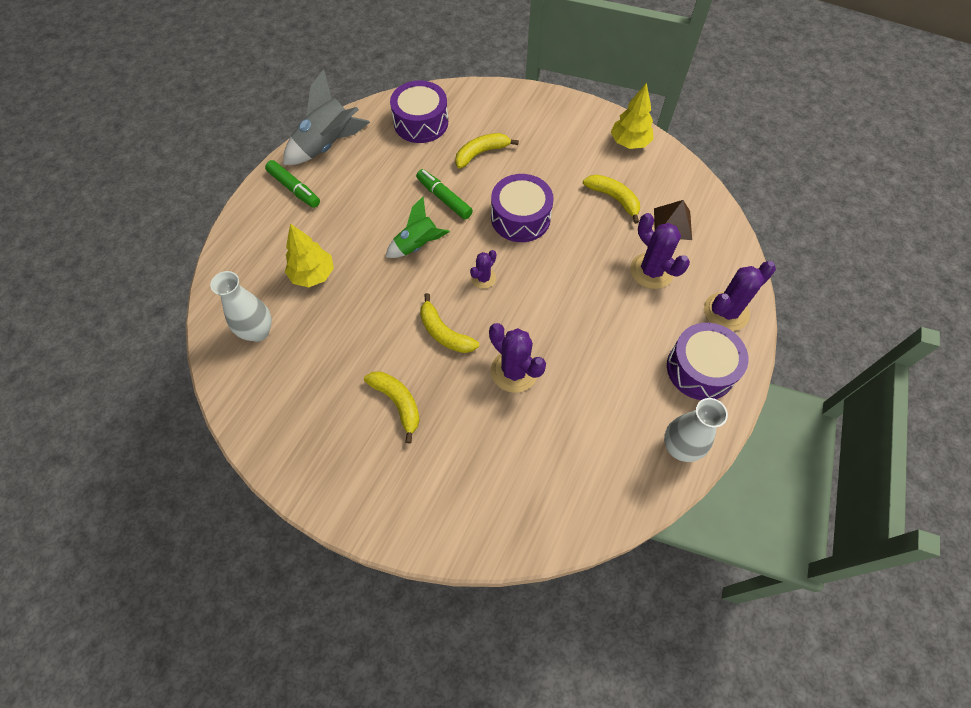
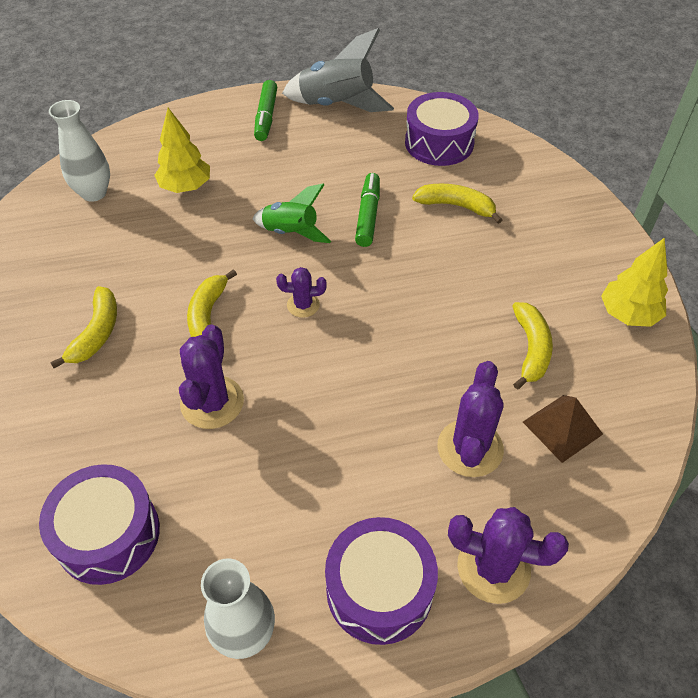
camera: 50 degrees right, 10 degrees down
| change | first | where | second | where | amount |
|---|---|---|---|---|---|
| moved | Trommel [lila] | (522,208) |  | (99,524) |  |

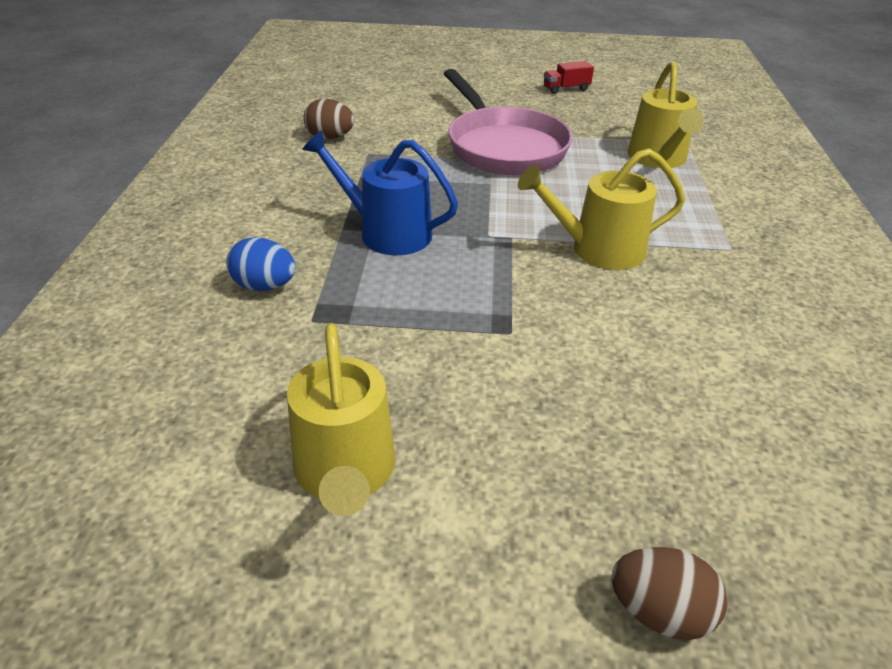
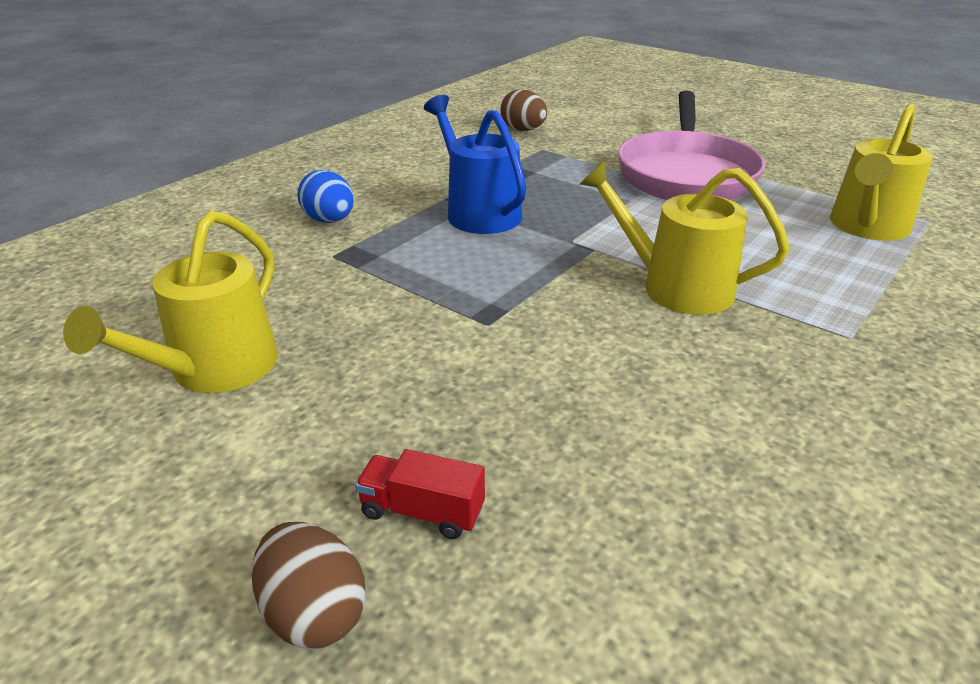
camera: 35 degrees right, 5 degrees down
| change | first | where | second | where | amount |
|---|---|---|---|---|---|
| moved | Lastwagen [rot] | (569,77) |  | (420,494) |  |

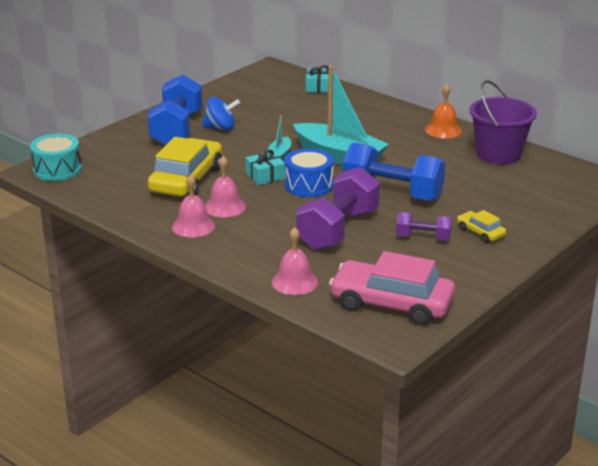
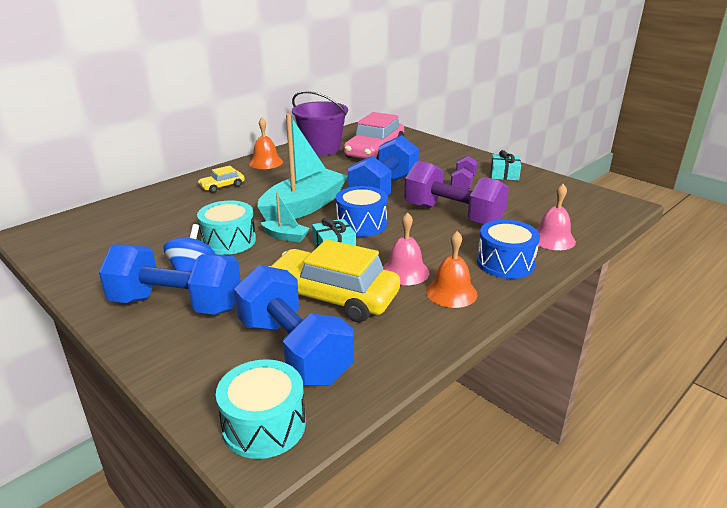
camera: 85 degrees left, 0 degrees up
| change | first | where | second | where | amount |
|---|---|---|---|---|---|
| moved | Geschenk [türkis] | (317,79) |  | (506,165) |  |
| recoloured | Glocke [rosa] | (193,205) | Glocke [orange] | (452,269) |  |
| moved | Auto [gelb] | (481,226) |  | (221,179) |  |
| moved | Auto [rosa] | (392,288) |  | (374,136) |  |
| added |  |  | Trommel [türkis] | (226,227) |  |
| added |  |  | Trommel [blau] | (508,249) |  |
| added |  |  | Hantel [blau] | (294,325) |  |

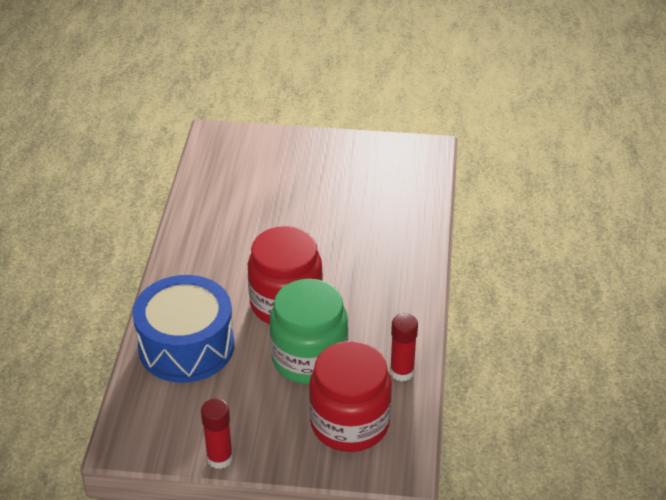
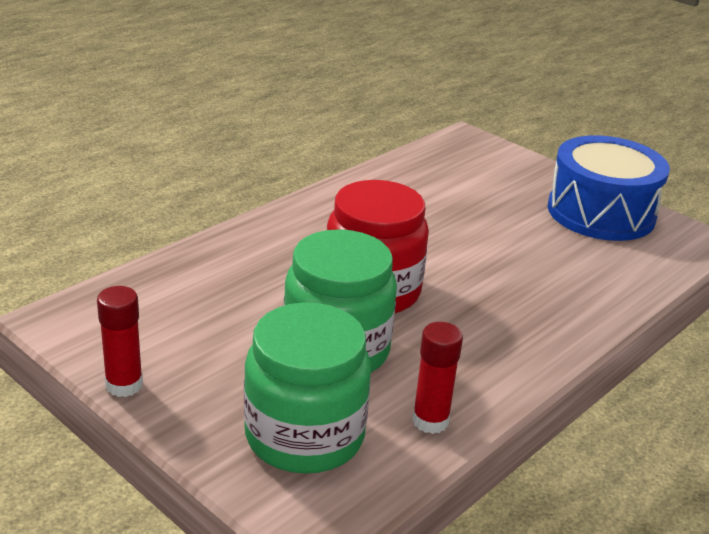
camera: 35 degrees right, 10 degrees down
| change | first | where | second | where | amount |
|---|---|---|---|---|---|
| moved | Trommel [blau] | (183,329) |  | (609,188) |  |
| recoloured | Einmachglas [rot] | (350,396) | Einmachglas [grün] | (307,388) |  |

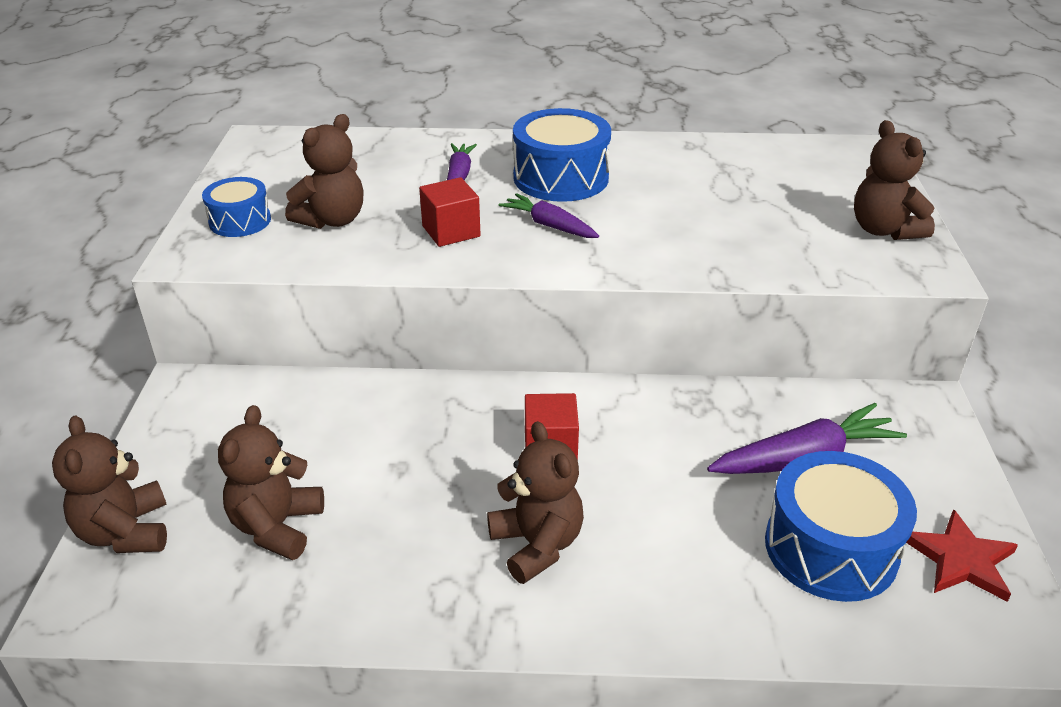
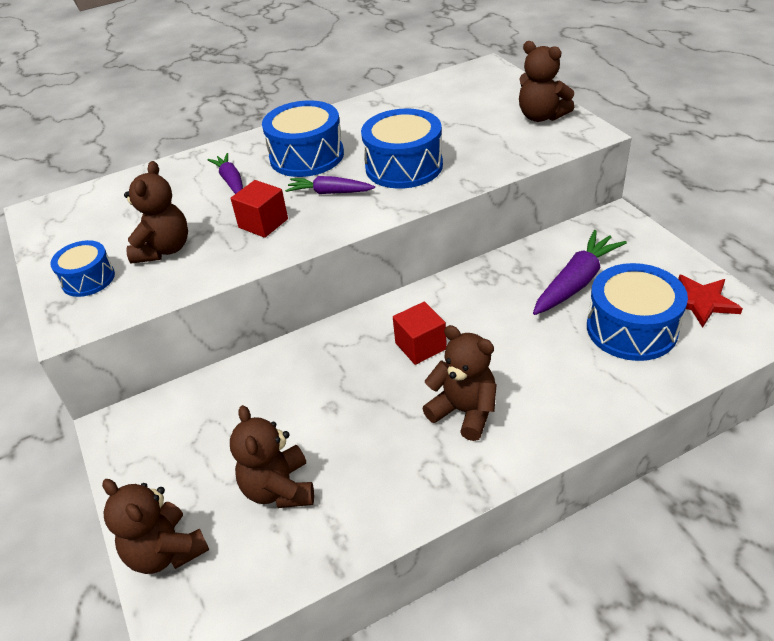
camera: 25 degrees left, 5 degrees up
| change | first | where | second | where | amount |
|---|---|---|---|---|---|
| added |  |  | Trommel [blau] | (402,148) |  |

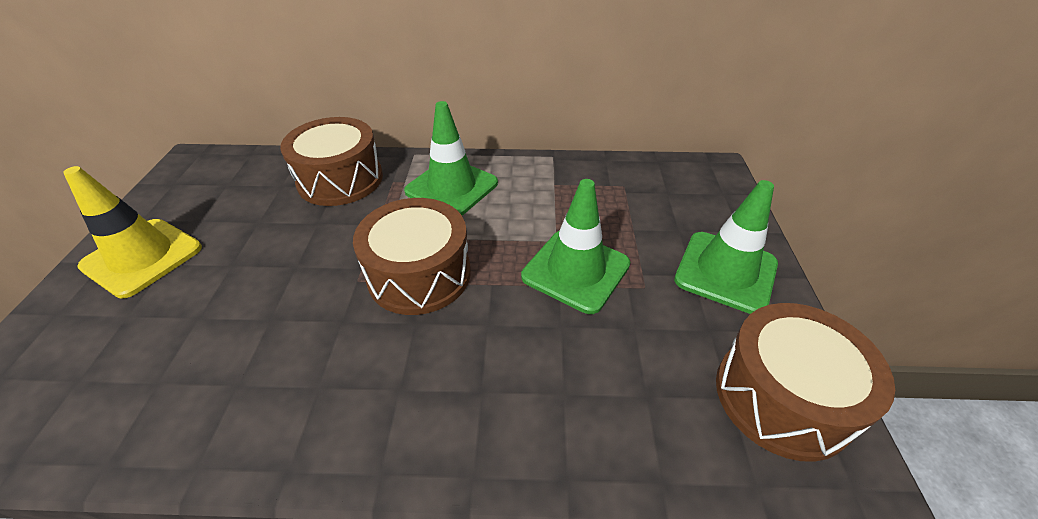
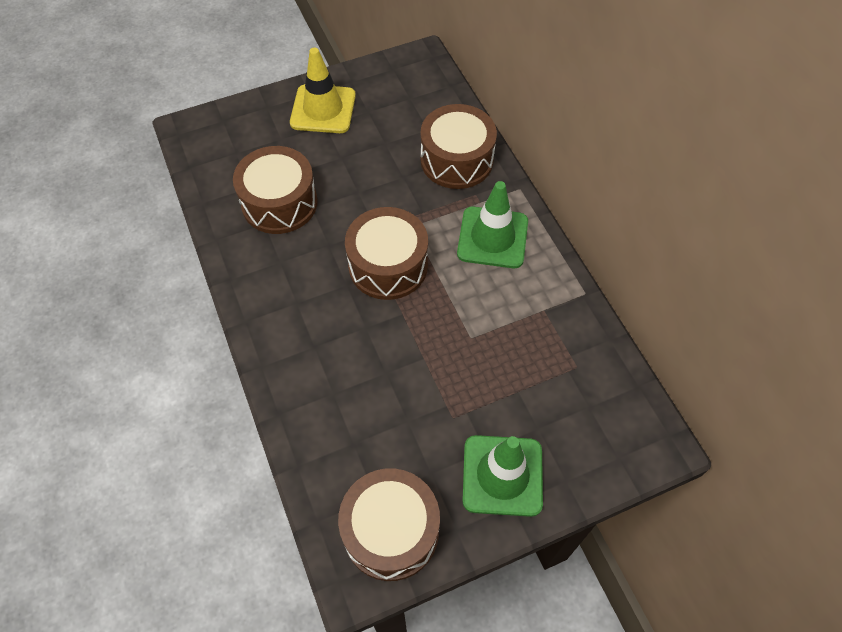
camera: 65 degrees right, 15 degrees up
| change | first | where | second | where | amount |
|---|---|---|---|---|---|
| removed | Leitkegel [grün] | (575,246) |  |  |  |
| added |  |  | Trommel [braun] | (275,190) |  |

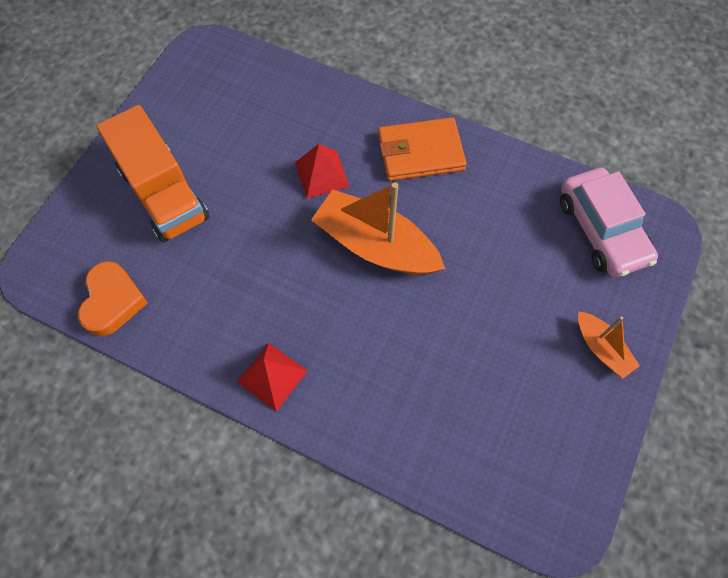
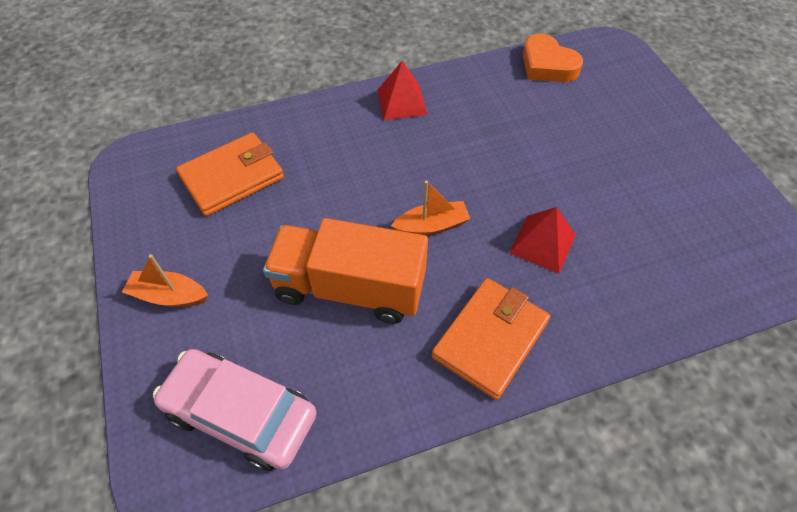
camera: 135 degrees right, 10 degrees down
| change | first | where | second | where | amount |
|---|---|---|---|---|---|
| moved | Lastwagen [orange] | (153,174) |  | (345,271) |  |
| resized | Boot [orange] | (378,228) |  | (430,208) | x0.52 |
| added |  |  | Geldbörse [orange] | (230,174) |  |

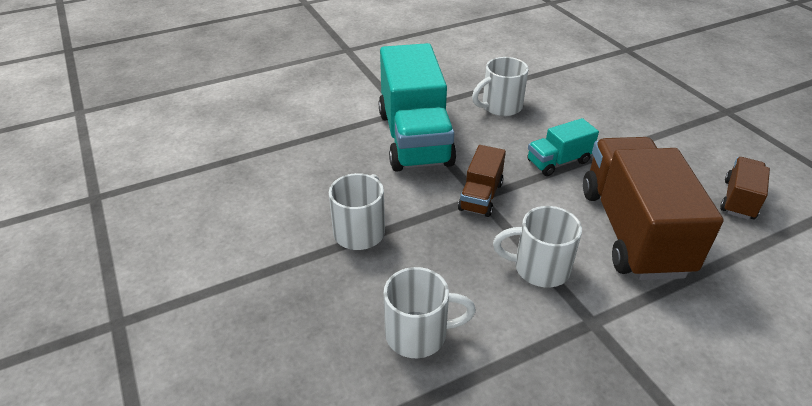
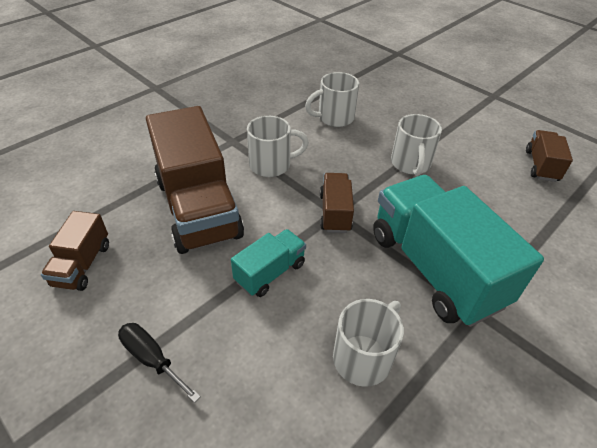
camera: 160 degrees right, 5 degrees up
| change | first | where | second | where | amount |
|---|---|---|---|---|---|
| added |  |  | Lastwagen [braun] | (549,156) |  |
| added |  |  | Schraubenzieher [schwarz] | (159,363) |  |

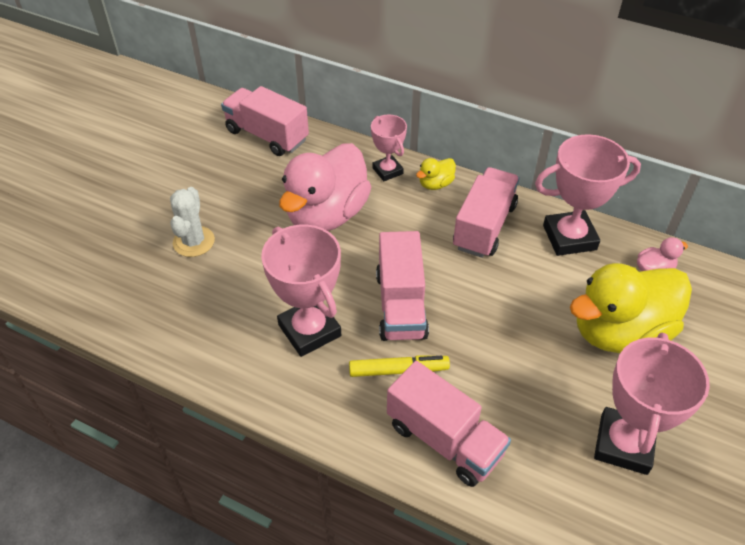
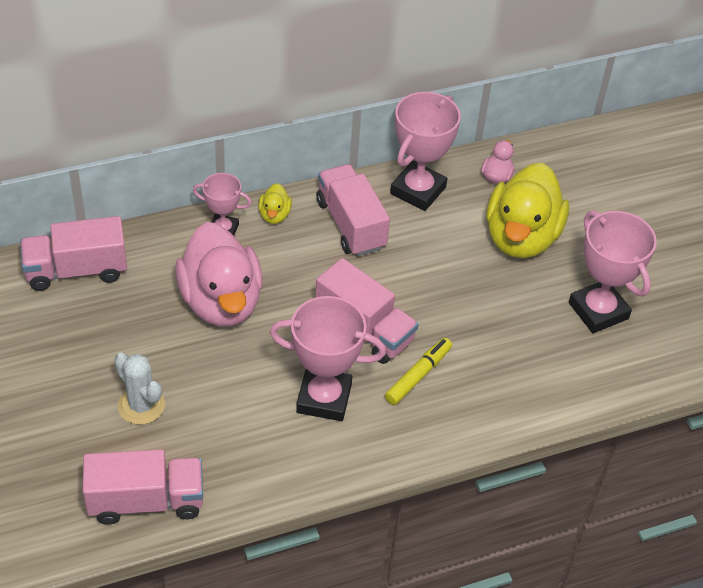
camera: 50 degrees left, 0 degrees up
| change | first | where | second | where | amount |
|---|---|---|---|---|---|
| moved | Lastwagen [rosa] | (449,424) |  | (143,487) |  |

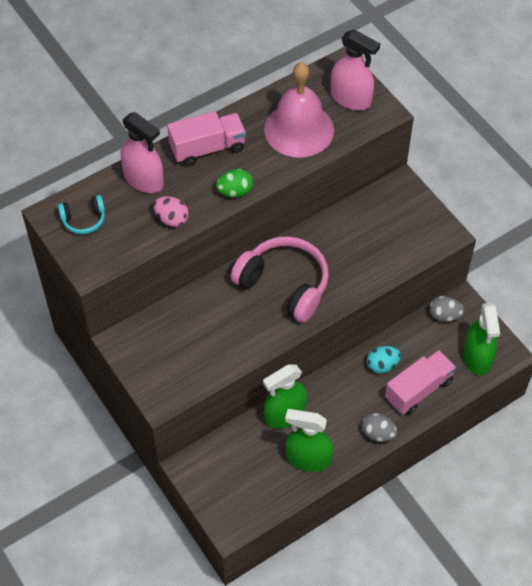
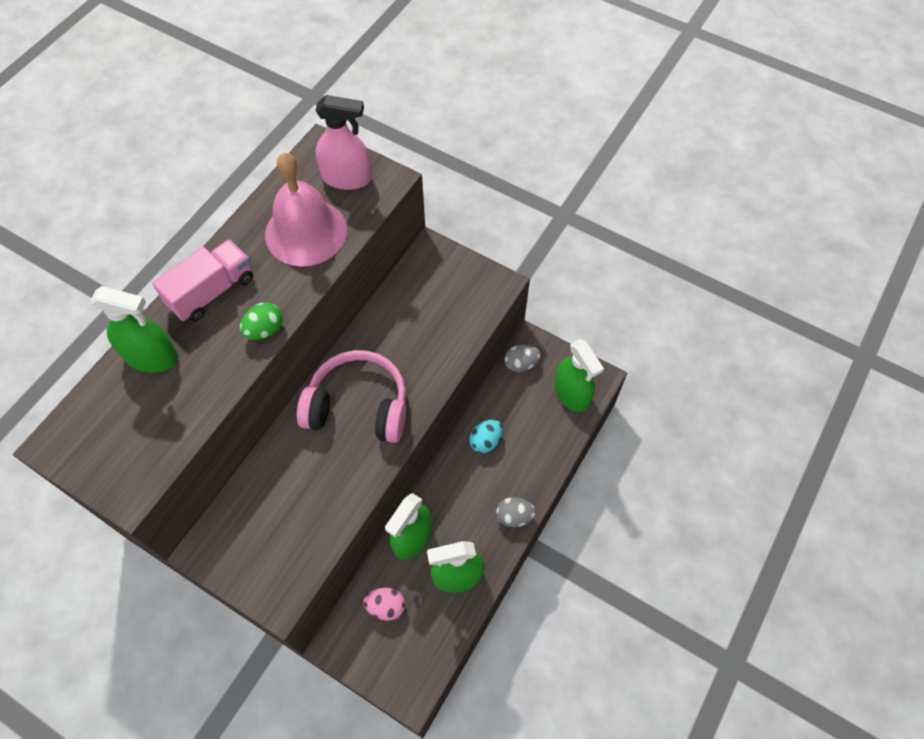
camera: 25 degrees left, 5 degrees up
| change | first | where | second | where | amount |
|---|---|---|---|---|---|
| recoloured | Sprühflasche [rosa] | (142,152) | Sprühflasche [grün] | (134,329) |  |
| removed | Kopfhörer [türkis] | (81,214) |  |  |  |
| moved | Ei [rosa] | (171,211) |  | (384,604) |  |
| removed | Lastwagen [rosa] | (420,382) |  |  |  |

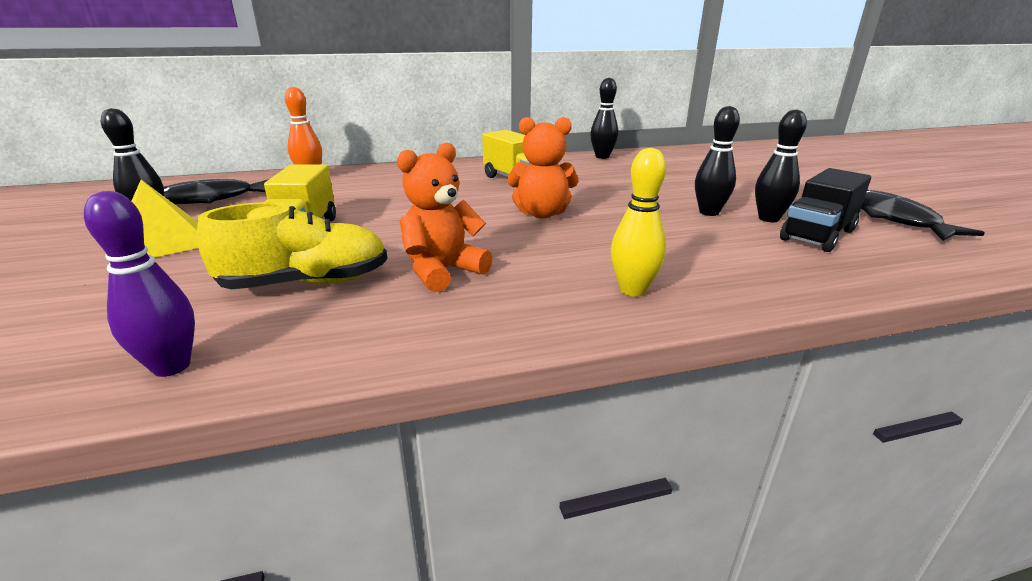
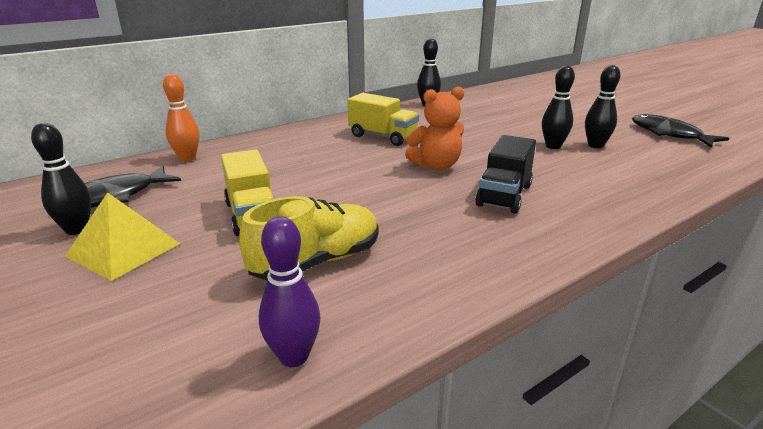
camera: 20 degrees left, 0 degrees up
| change | first | where | second | where | amount |
|---|---|---|---|---|---|
| removed | Teddybär [orange] | (445,217) |  |  |  |
| removed | Bowlingkegel [gelb] | (638,222) |  |  |  |
| moved | Lastwagen [schwarz] | (825,210) |  | (505,174) |  |

